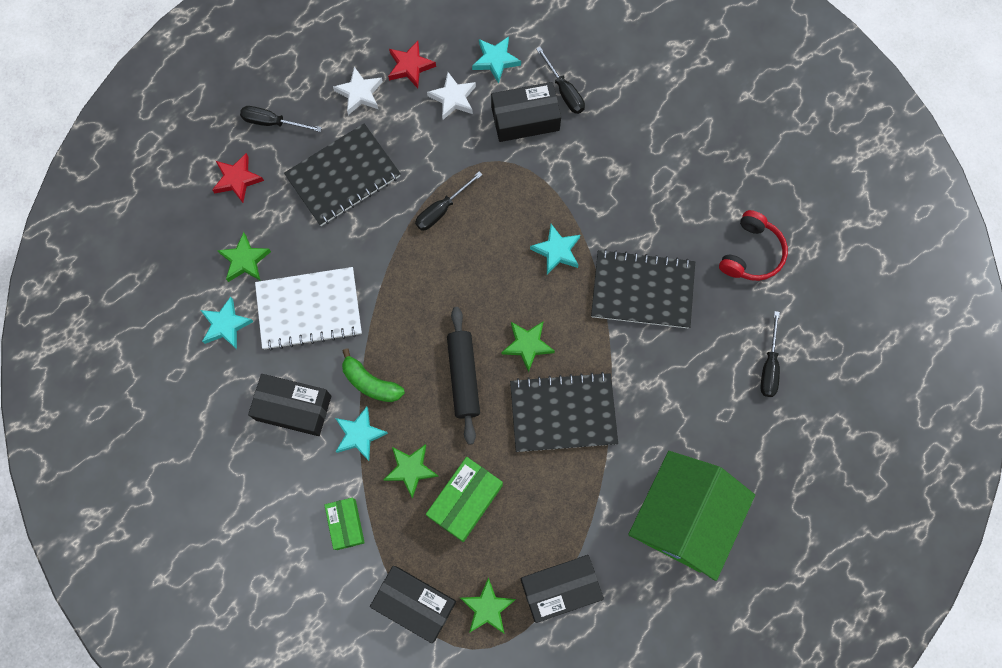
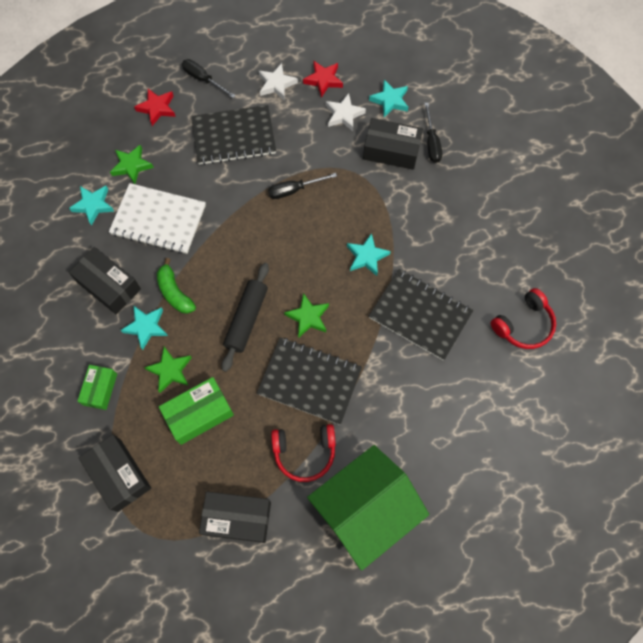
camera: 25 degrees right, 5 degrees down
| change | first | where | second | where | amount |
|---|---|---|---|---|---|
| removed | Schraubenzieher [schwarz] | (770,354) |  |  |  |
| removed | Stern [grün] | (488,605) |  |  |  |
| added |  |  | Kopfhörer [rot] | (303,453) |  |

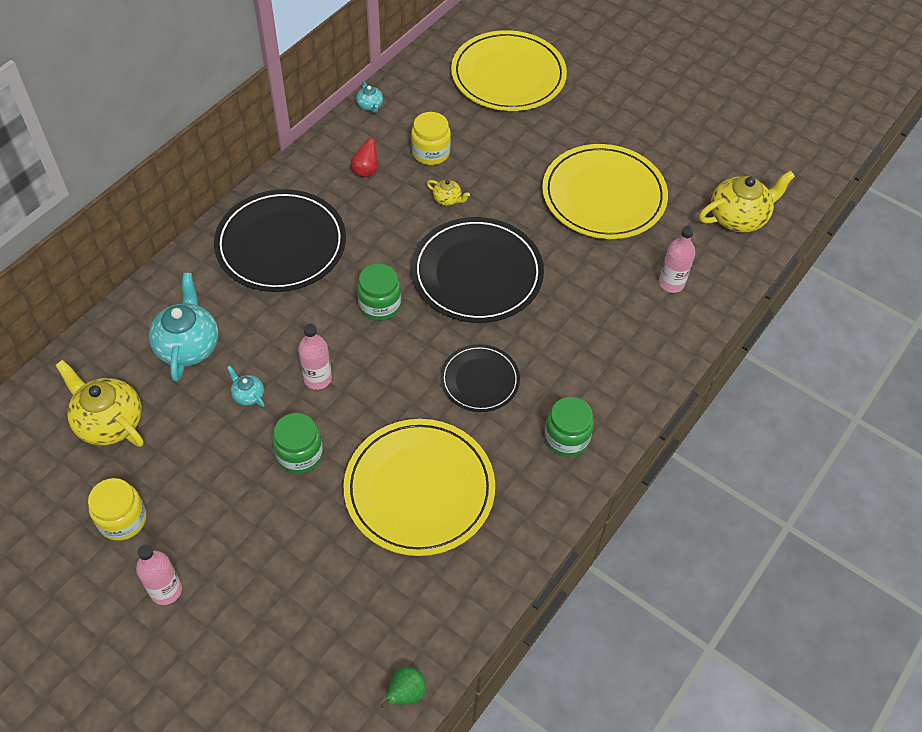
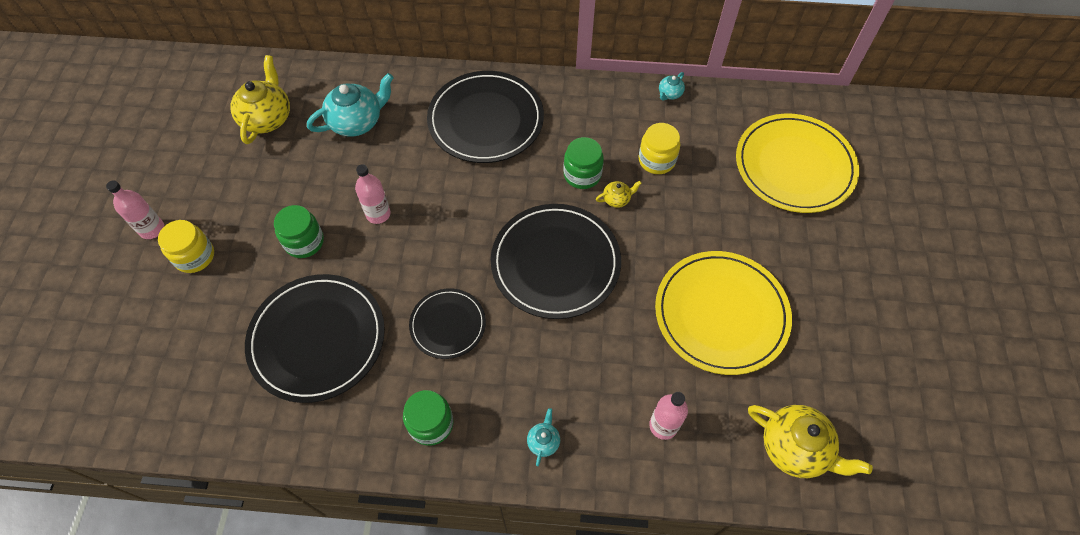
camera: 60 degrees right, 5 degrees up
| change | first | where | second | where | amount |
|---|---|---|---|---|---|
| removed | Birne [rot] | (364,154) |  |  |  |
| turned | Teekanne [gelb] | (448,192) |  | (619,194) | 105 degrees counterclockwise |
| moved | Einmachglas [grün] | (379,292) |  | (583,163) |  |
| moved | Teekanne [türkis] | (246,386) |  | (543,437) |  |
| recoloured | Teller [gelb] | (419,487) | Teller [schwarz] | (315,338) |  |
| moved | Einmachglas [gelb] | (117,509) |  | (186,246) |  |
| removed | Birne [grün] | (403,687) |  |  |  |

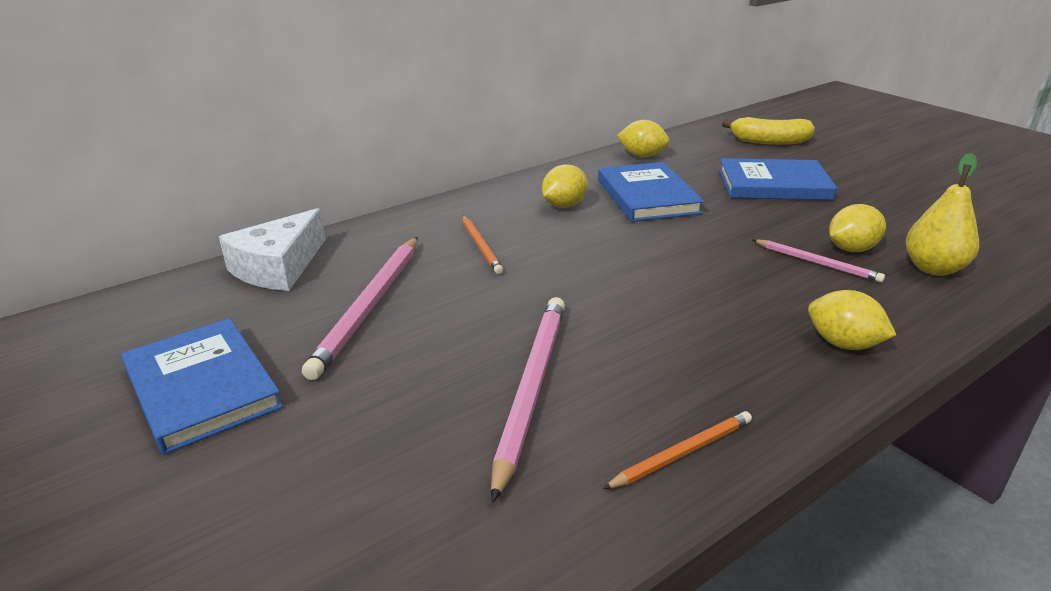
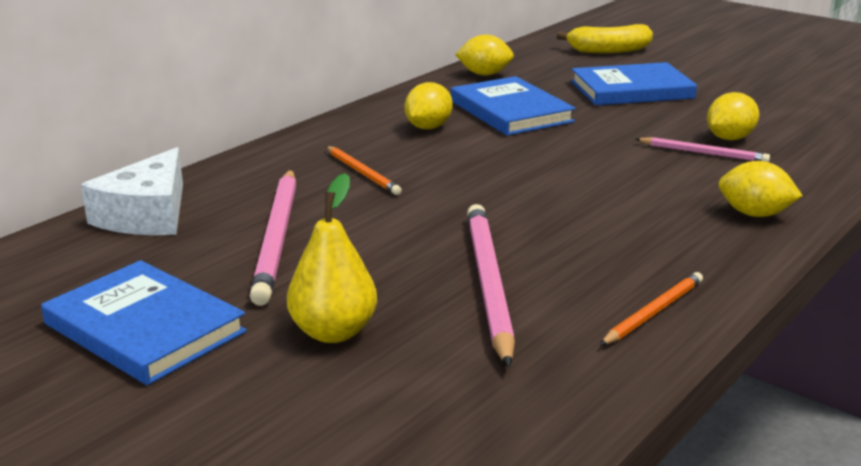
camera: 15 degrees left, 5 degrees down
| change | first | where | second | where | amount |
|---|---|---|---|---|---|
| moved | Birne [gelb] | (942,214) |  | (332,258) |  |

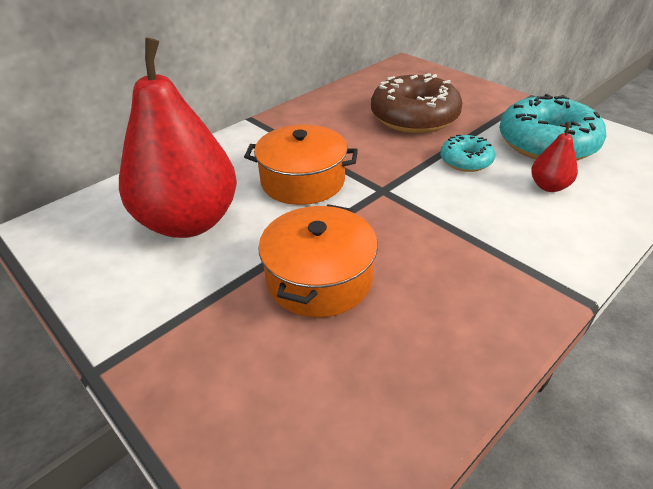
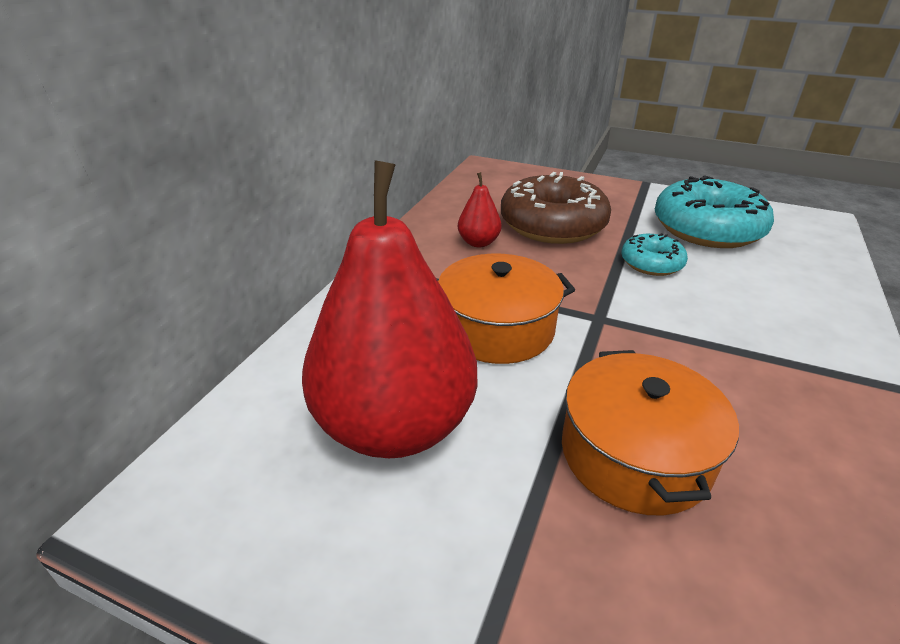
camera: 25 degrees left, 5 degrees down
| change | first | where | second | where | amount |
|---|---|---|---|---|---|
| moved | Birne [rot] | (554,157) |  | (480,209) |  |

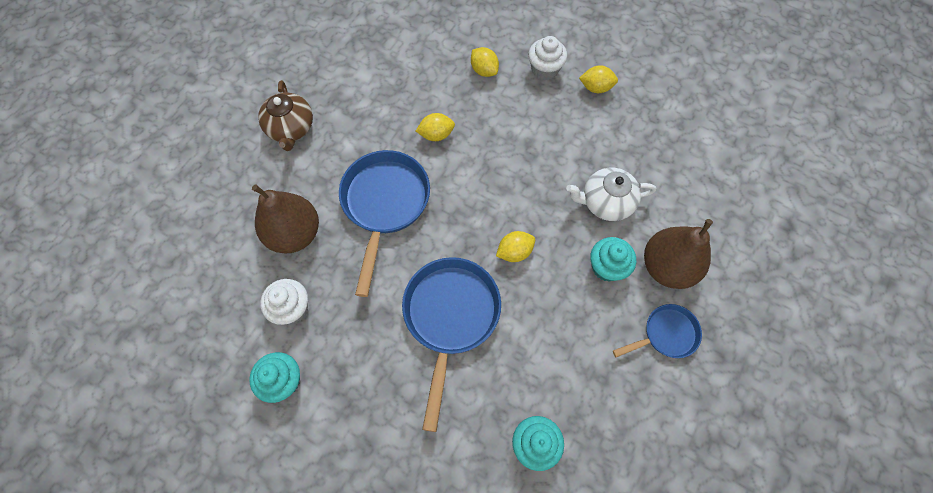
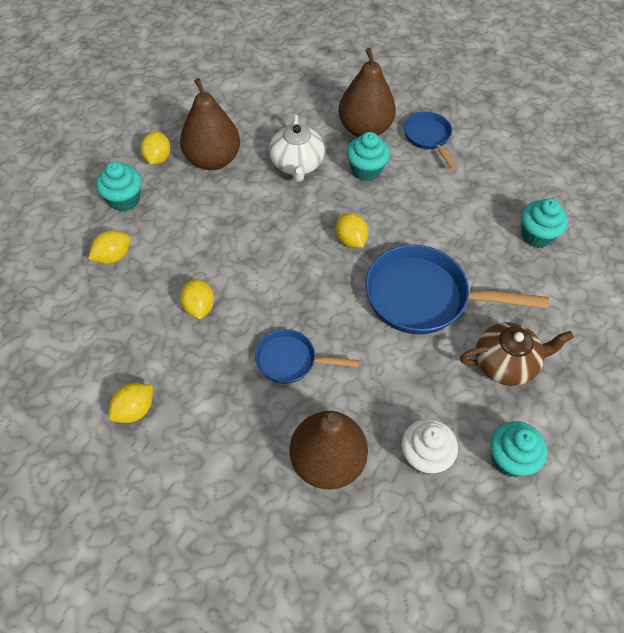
camera: 90 degrees left, 10 degrees down
| change | first | where | second | where | amount |
|---|---|---|---|---|---|
| recoloured | Muffin [weiß] | (547,58) | Muffin [türkis] | (119,187) |  |
| moved | Teekanne [braun] | (285,115) |  | (517,354) |  |
| resized | Pfanne [blau] | (384,223) |  | (307,356) | x0.55 |
| added |  |  | Birne [braun] | (210,124) |  |
| added |  |  | Zitrone [gelb] | (131,403) |  |

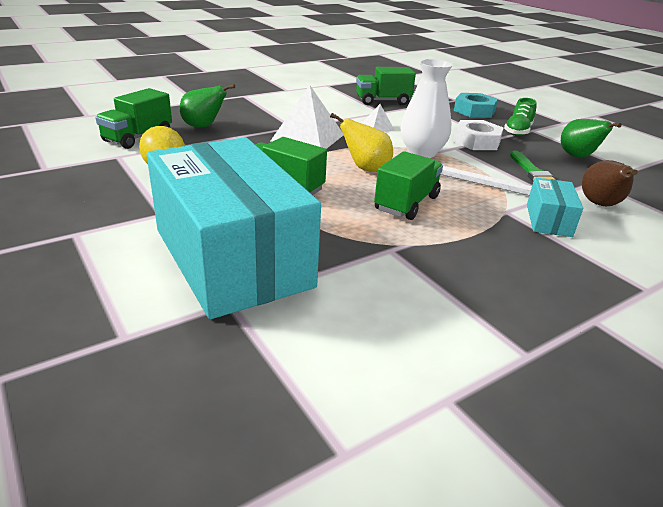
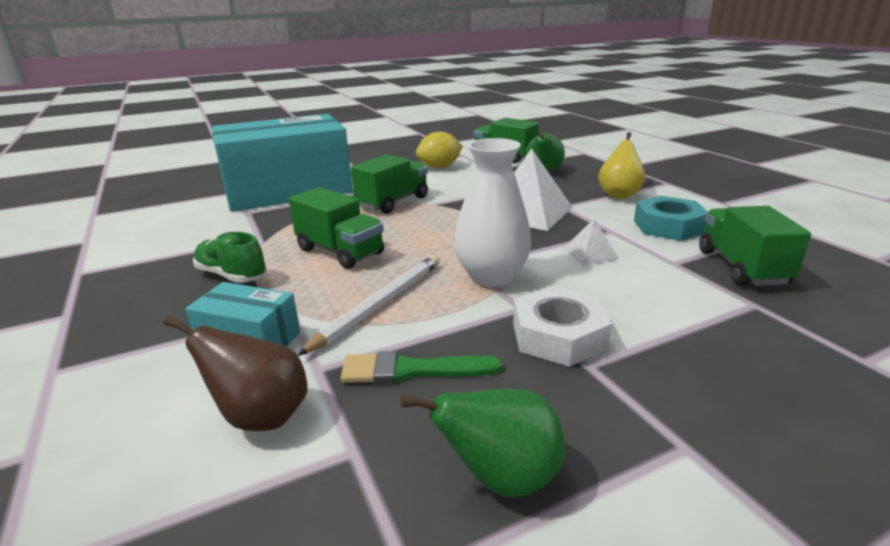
camera: 100 degrees right, 5 degrees down
| change | first | where | second | where | amount |
|---|---|---|---|---|---|
| moved | Sechskantmutter [türkis] | (476,105) |  | (670,218) |  |
| moved | Schuh [grün] | (520,117) |  | (230,257) |  |
| moved | Birne [gelb] | (361,142) |  | (621,165) |  |

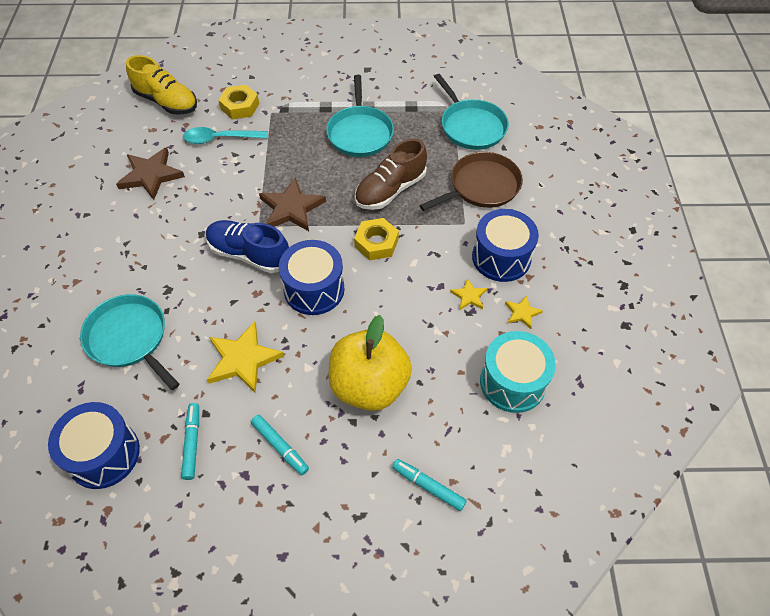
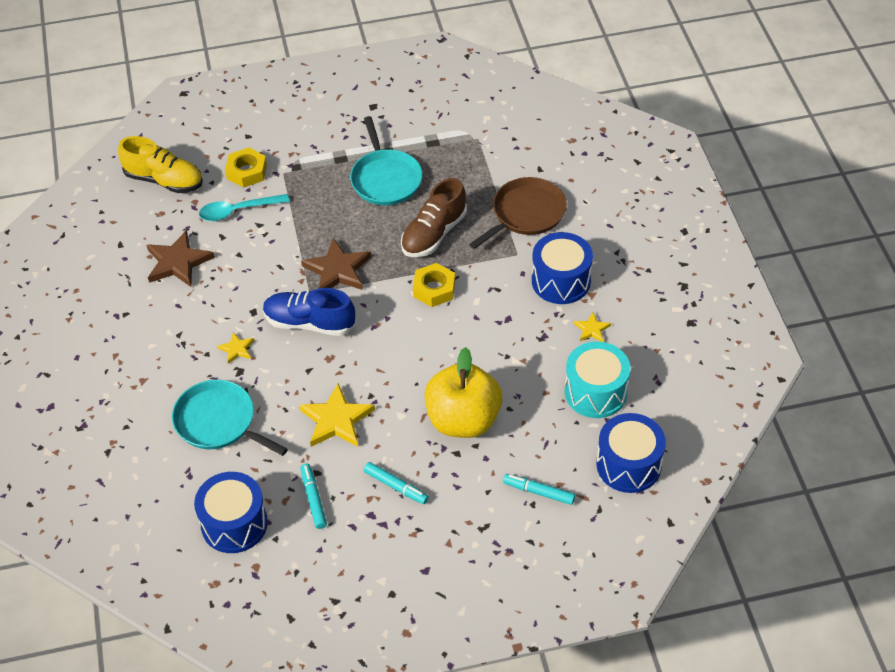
camera: 10 degrees left, 5 degrees down
| change | first | where | second | where | amount |
|---|---|---|---|---|---|
| removed | Pfanne [türkis] | (471,112) |  |  |  |
| moved | Trommel [blau] | (312,277) |  | (631,453) |  |
| moved | Stern [gelb] | (468,294) |  | (235,348) |  |

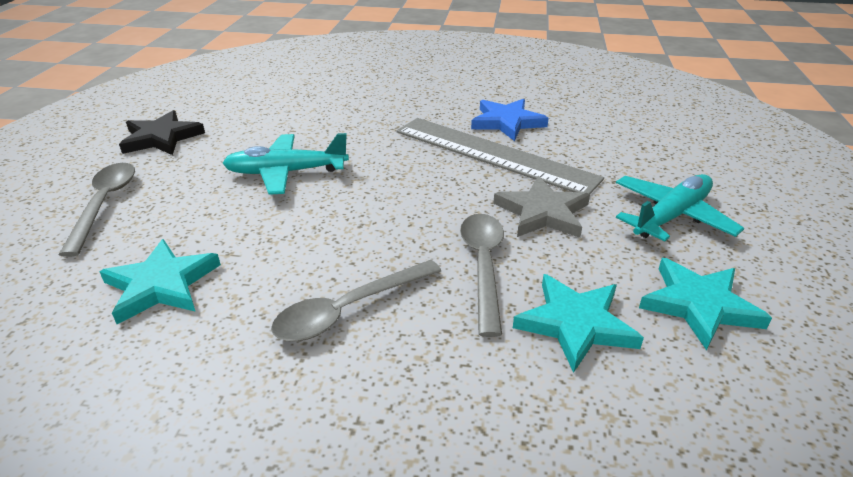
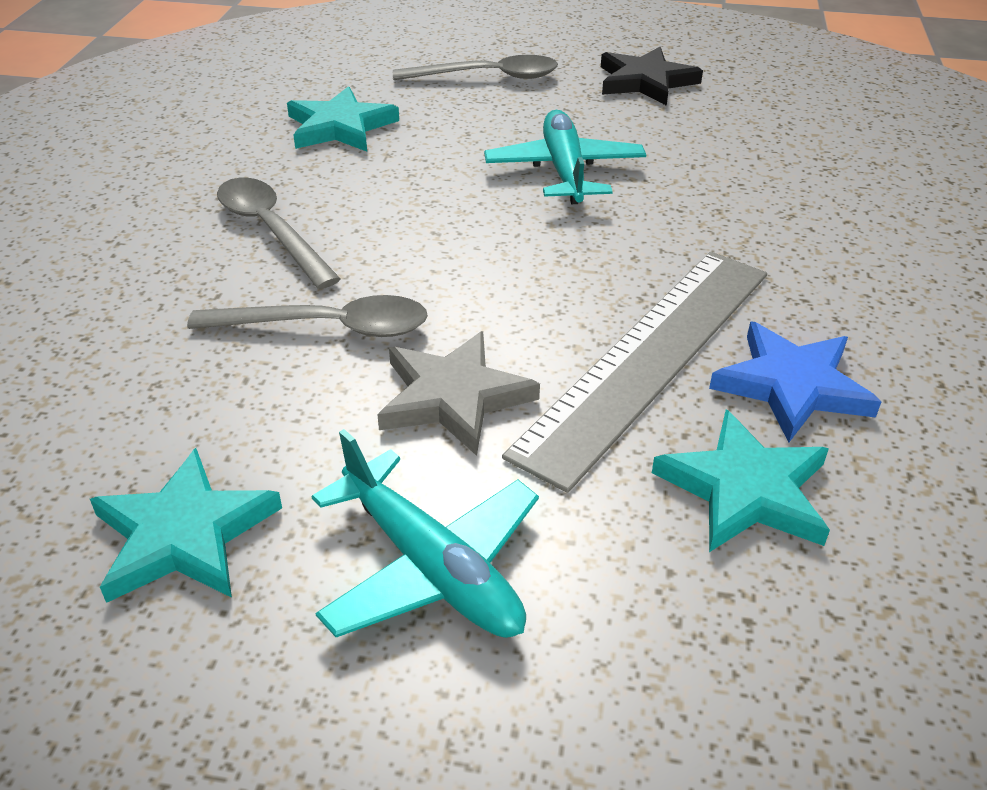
camera: 90 degrees right, 5 degrees up
| change | first | where | second | where | amount |
|---|---|---|---|---|---|
| moved | Stern [türkis] | (578,323) |  | (741,480) |  |

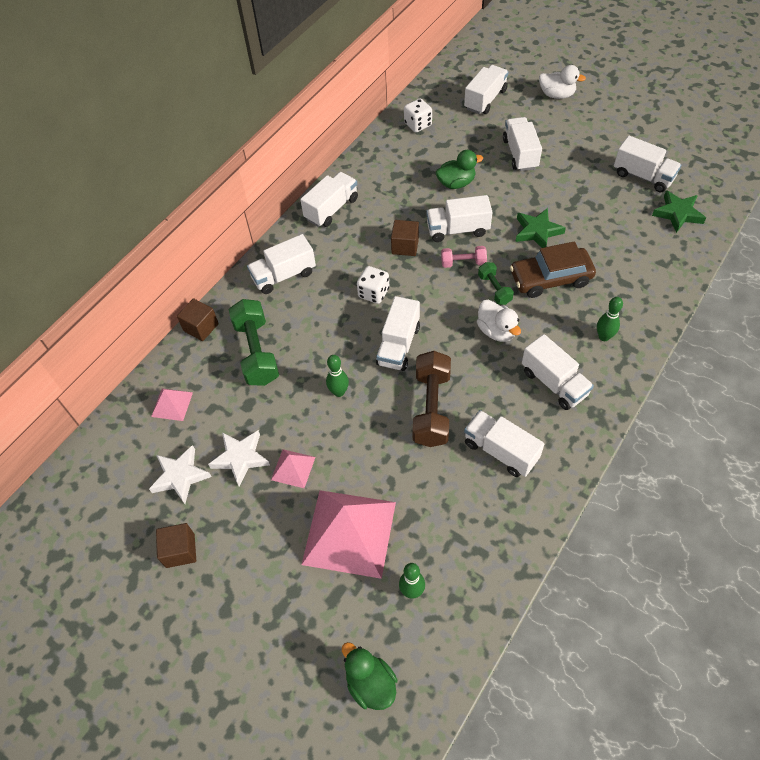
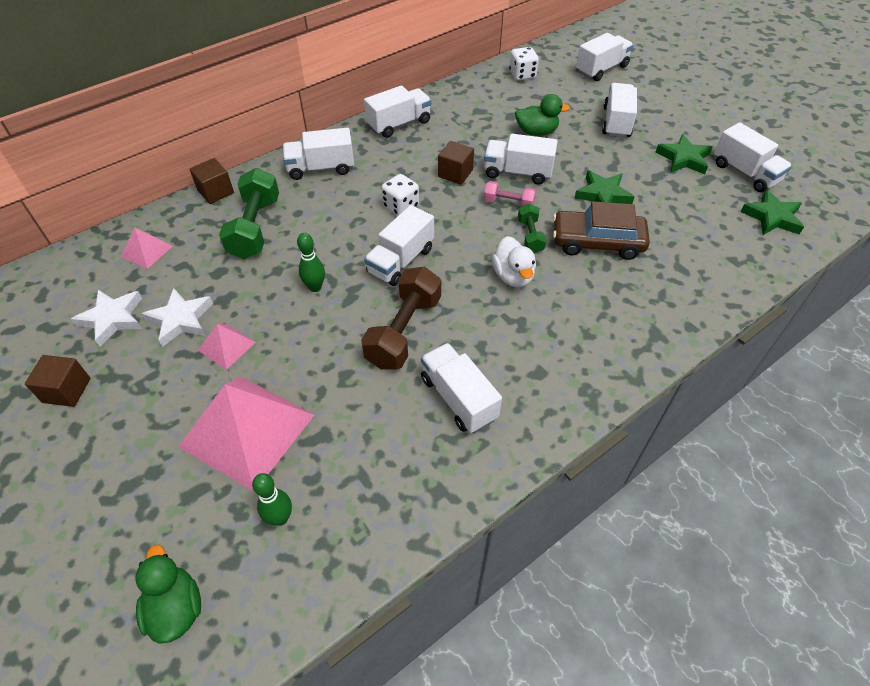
camera: 15 degrees right, 5 degrees down
| change | first | where | second | where | amount |
|---|---|---|---|---|---|
| removed | Ente [weiß] | (562,82) |  |  |  |
| removed | Bowlingkegel [grün] | (610,319) |  |  |  |
| removed | Lastwagen [weiß] | (558,372) |  |  |  |
| added |  |  | Stern [grün] | (684,154) |  |

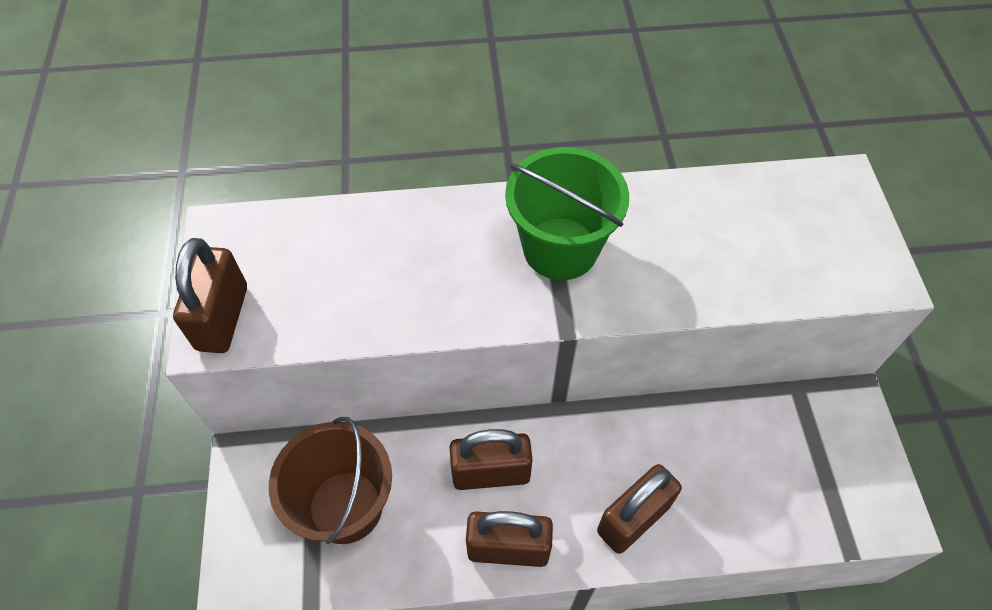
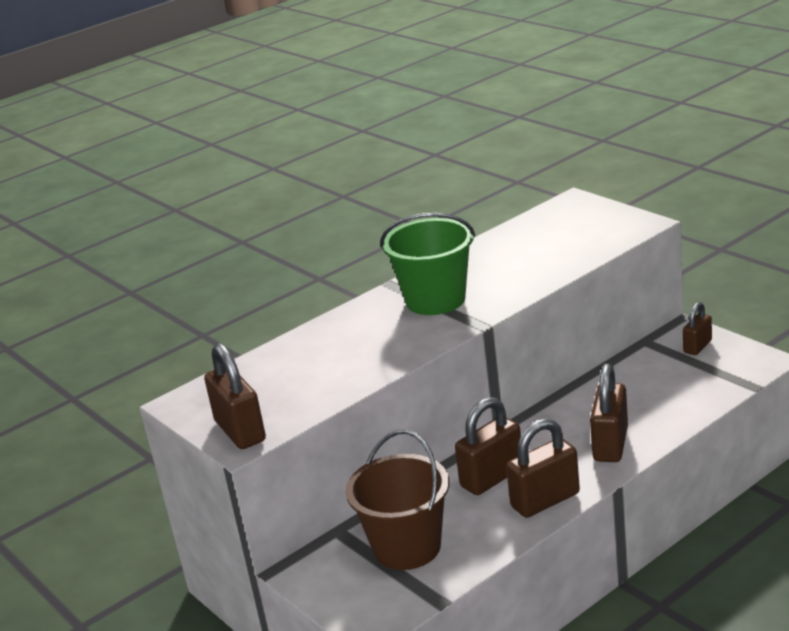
camera: 30 degrees left, 30 degrees down
| change | first | where | second | where | amount |
|---|---|---|---|---|---|
| added |  |  | Vorhängeschloss [braun] | (697,328) |  |

